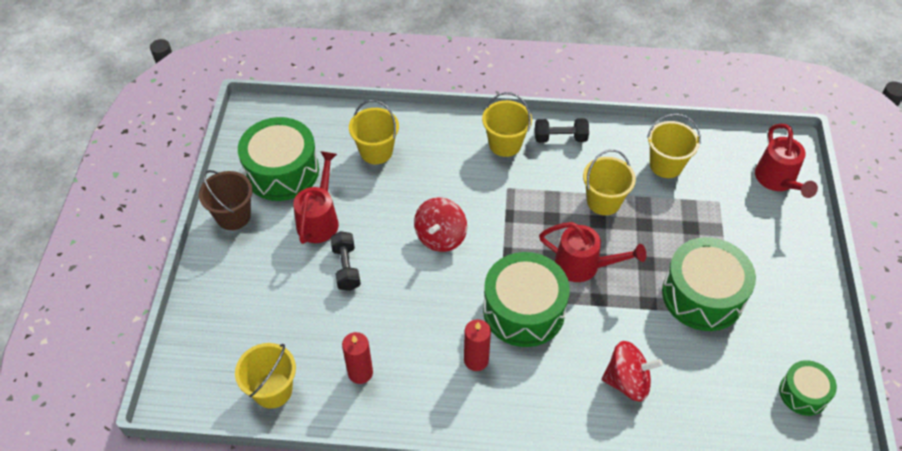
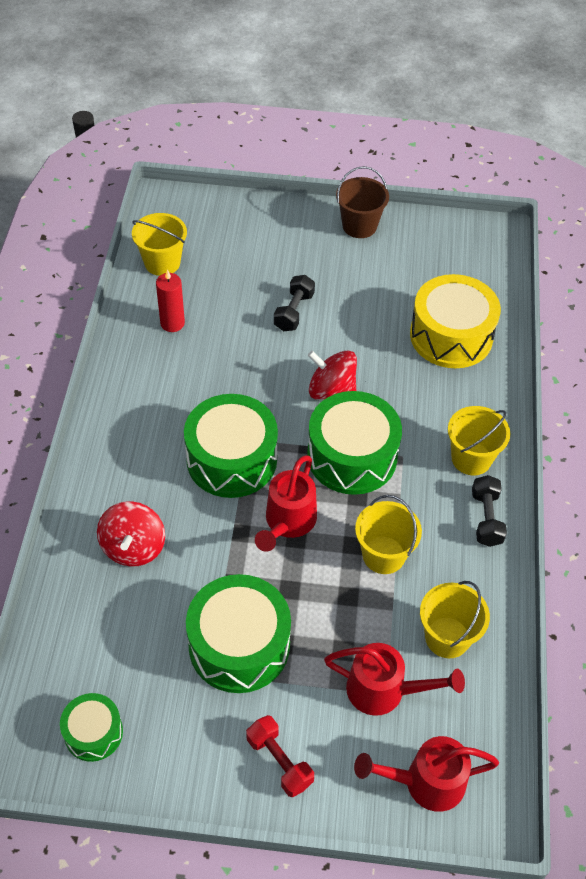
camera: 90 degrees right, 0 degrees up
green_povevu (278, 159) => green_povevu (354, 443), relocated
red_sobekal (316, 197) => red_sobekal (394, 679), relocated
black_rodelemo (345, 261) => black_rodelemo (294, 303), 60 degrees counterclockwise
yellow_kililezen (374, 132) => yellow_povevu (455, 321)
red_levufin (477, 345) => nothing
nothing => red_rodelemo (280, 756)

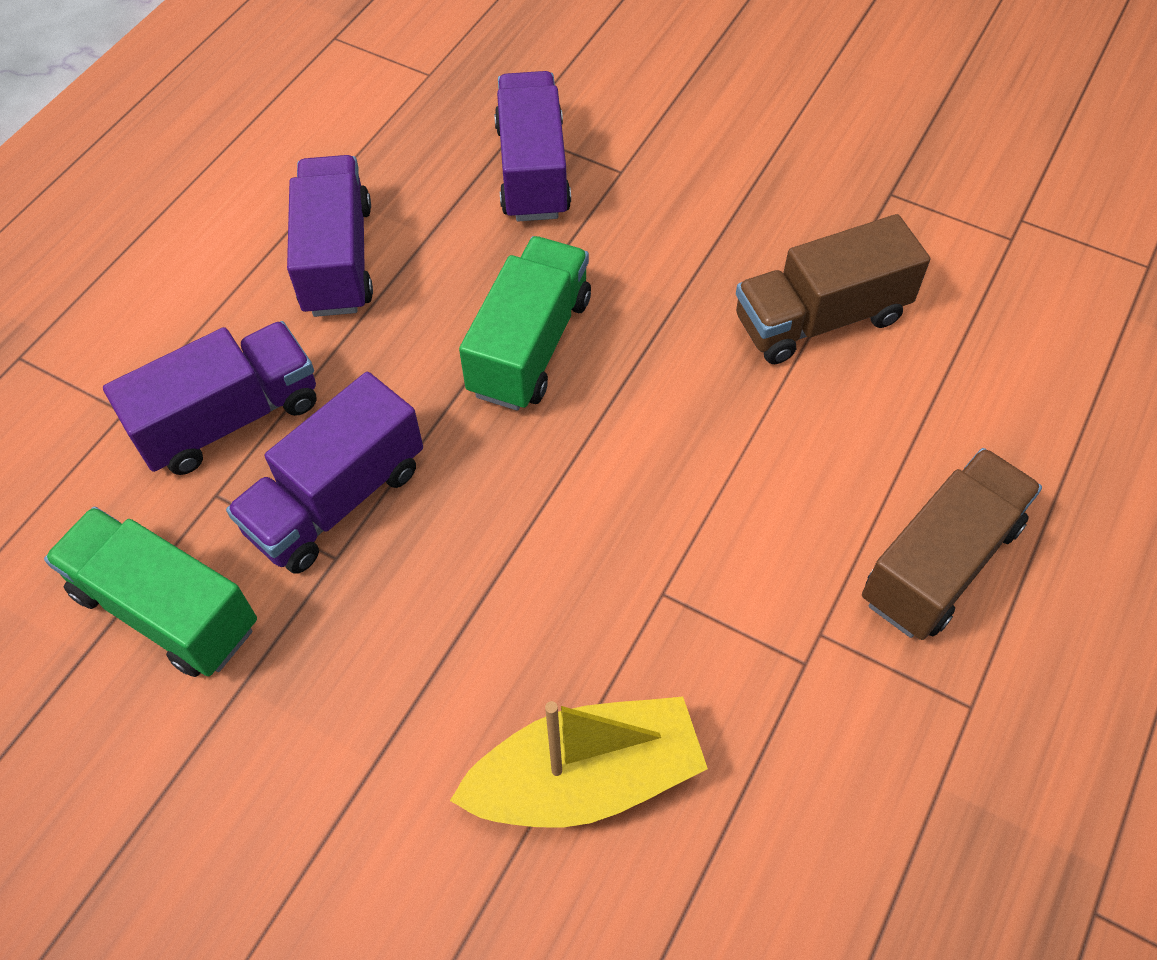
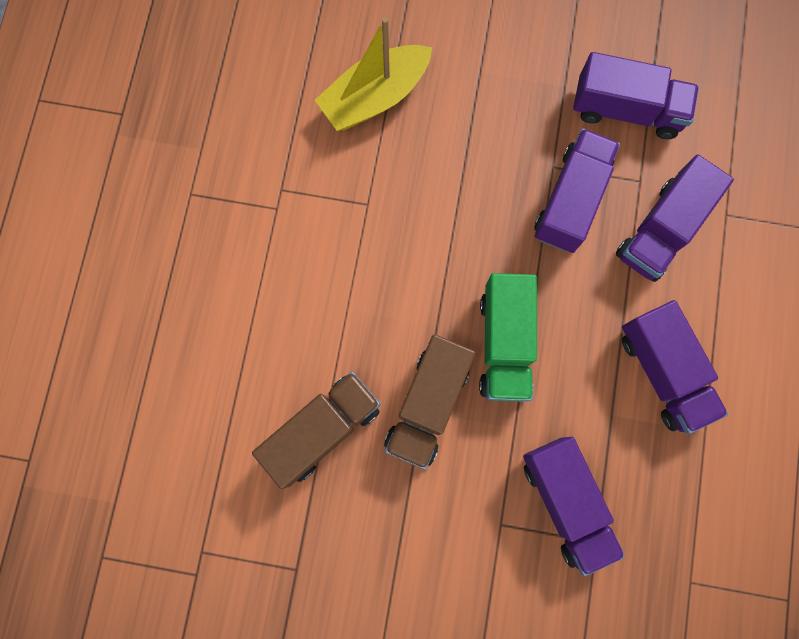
camera: 160 degrees right, 20 degrees up
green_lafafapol (150, 592) => purple_lafafapol (636, 95)
brown_lafafapol (952, 544) => brown_lafafapol (430, 402), relocated

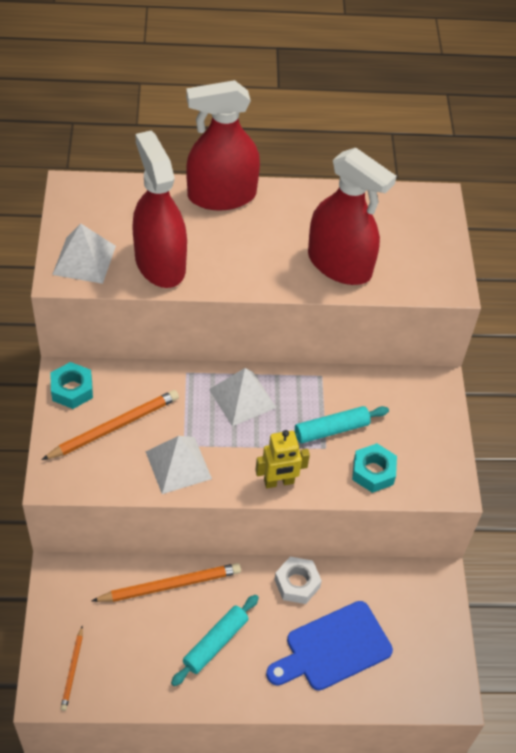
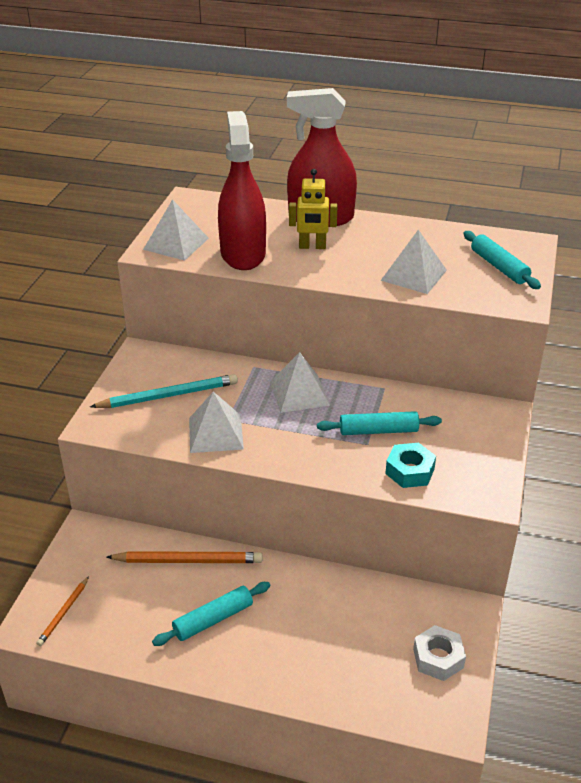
camera: 20 degrees right, 15 degrees down
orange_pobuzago (110, 425) => turquoise_pobuzago (164, 391)
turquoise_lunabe (71, 385) => nothing
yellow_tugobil (282, 459) => yellow_tugobil (313, 209), relocated
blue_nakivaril (329, 646) => nothing
white_lunabe (298, 580) => white_lunabe (439, 653), relocated
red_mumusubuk (352, 216) => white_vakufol (414, 262)
nothing => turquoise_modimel (502, 260)

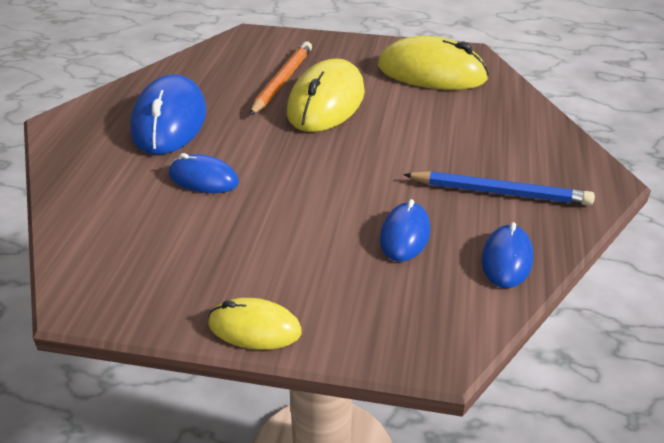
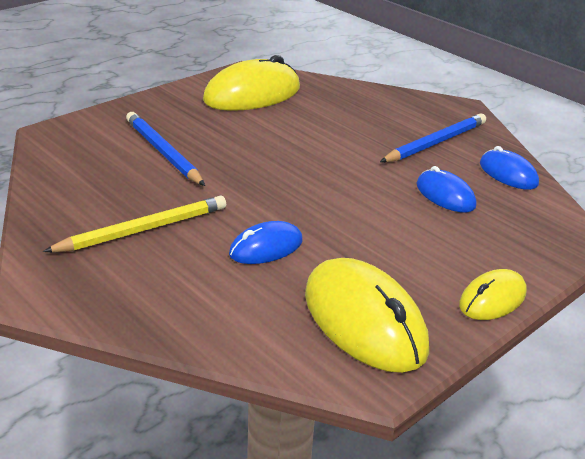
camera: 55 degrees left, 5 degrees down
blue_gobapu (168, 114) => yellow_pobuzago (134, 224)
orange_pobuzago (281, 78) => blue_pobuzago (165, 149)
yellow_gobapu (326, 95) => yellow_gobapu (367, 315), relocated

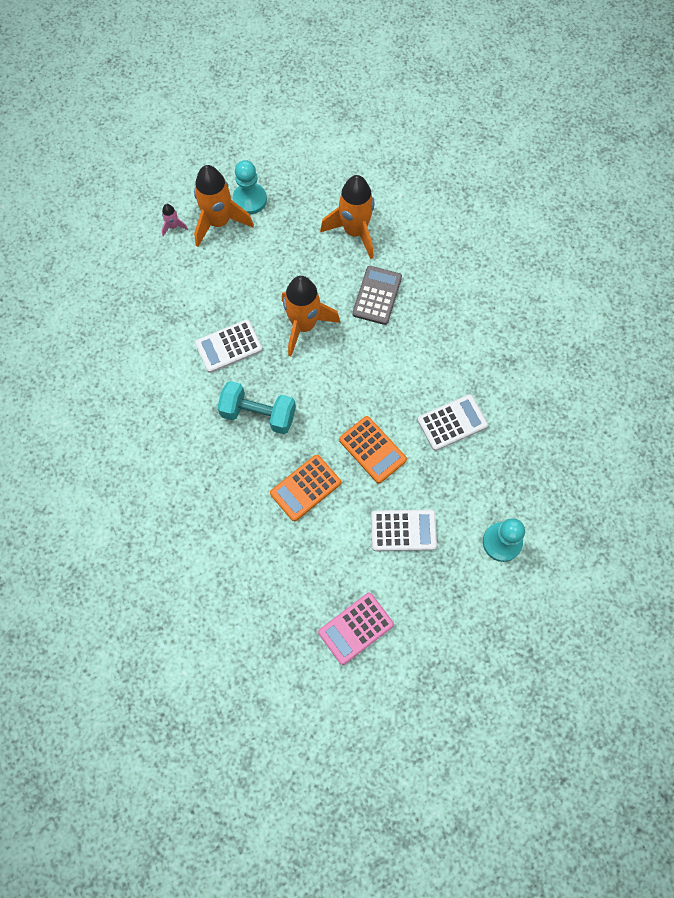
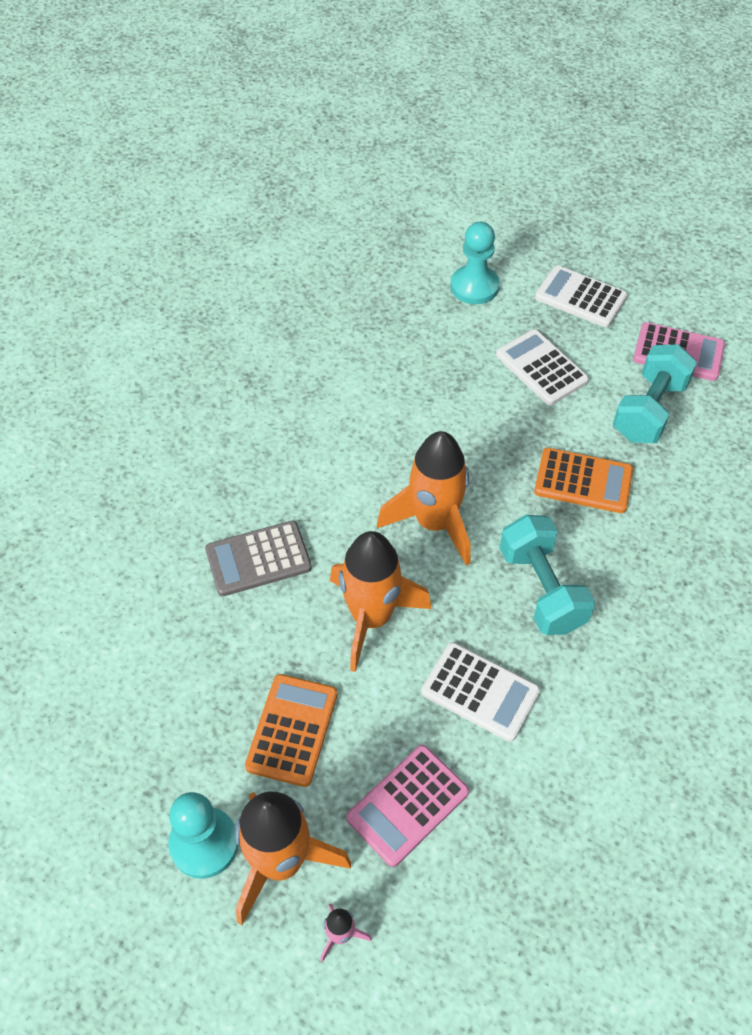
camera: 125 degrees left, 15 degrees down
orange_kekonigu (347, 217) => orange_kekonigu (424, 498), relocated
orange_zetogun (373, 449) => orange_zetogun (291, 730), relocated
white_zetogun (452, 422) => white_zetogun (581, 296), relocated
nothing => pink_zetogun (407, 806)
nothing => turquoise_rodelemo (655, 393)

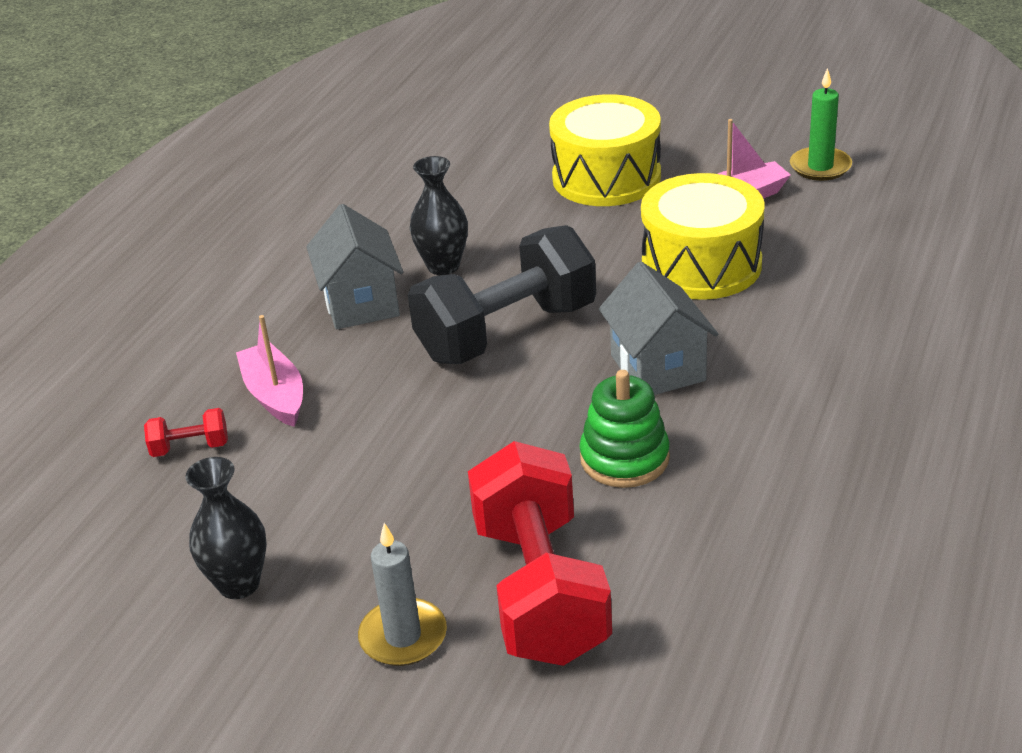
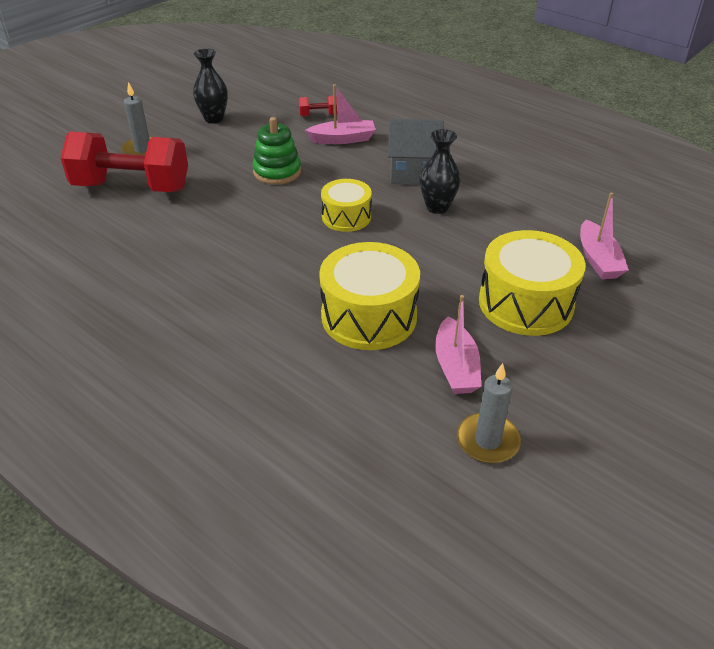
camera: 105 degrees right, 5 degrees up
red_rodelemo (186, 432) => red_rodelemo (318, 106), 75 degrees clockwise
black_rodelemo (502, 294) => yellow_povevu (346, 205)
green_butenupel (624, 429) => green_butenupel (276, 151), relocated
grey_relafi (659, 328) => nothing
green_levufin (821, 124) => grey_levufin (489, 413)
nothing => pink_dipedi (604, 236)

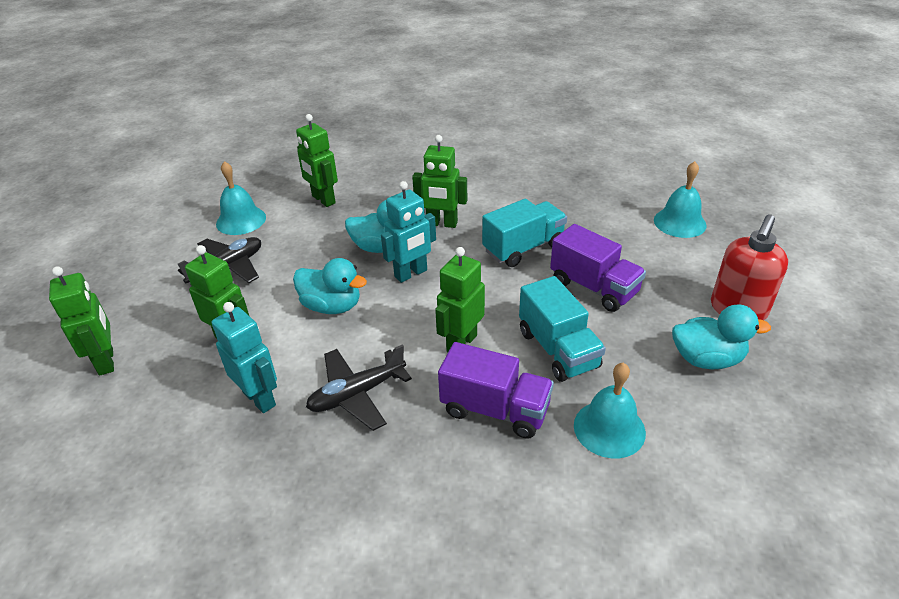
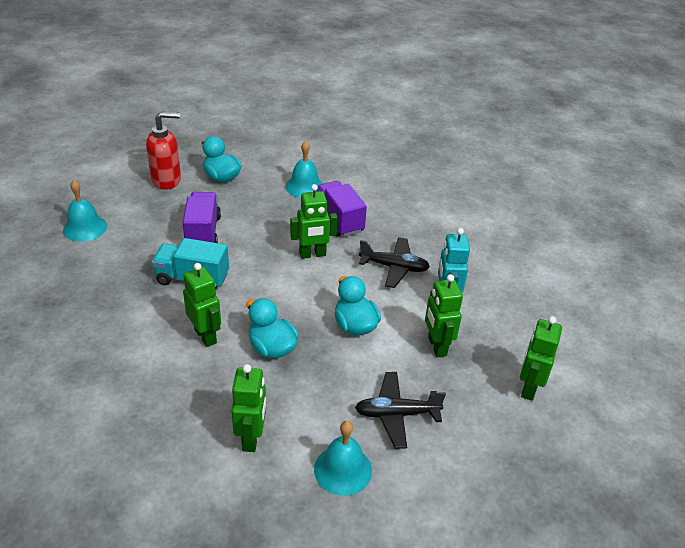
camera: 140 degrees left, 0 degrees up
turquoise_tugobil (408, 232) => nothing
turquoise_lafafapol (562, 329) => nothing

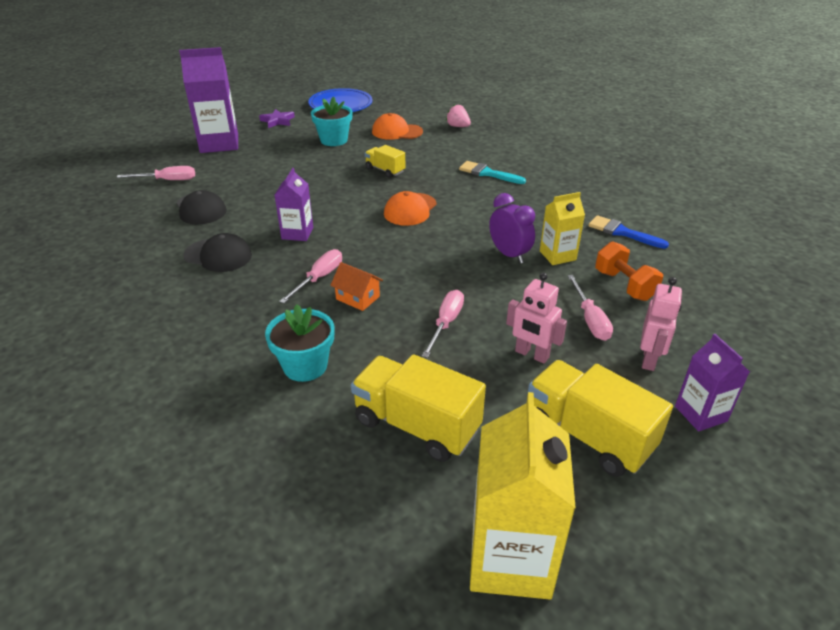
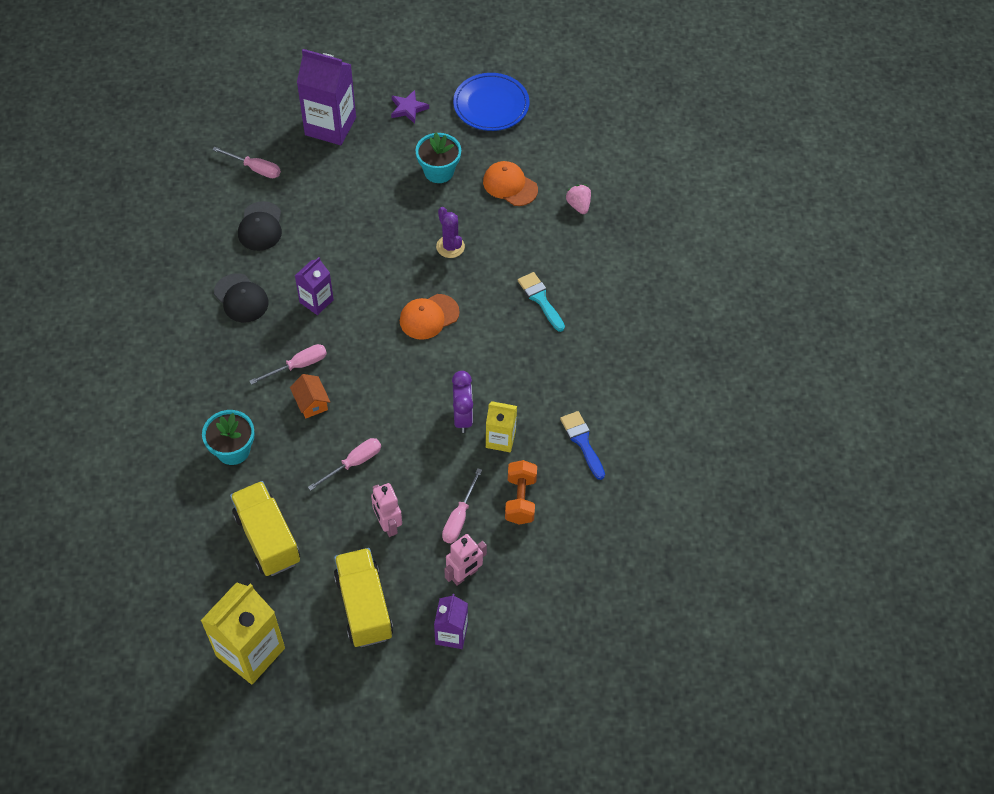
camera: 30 degrees right, 20 degrees up
yellow_lafafapol (385, 161) => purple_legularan (450, 232)

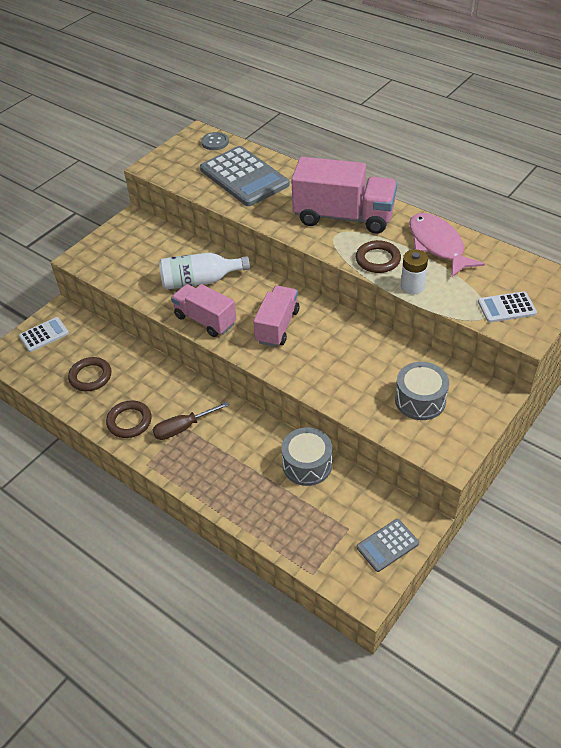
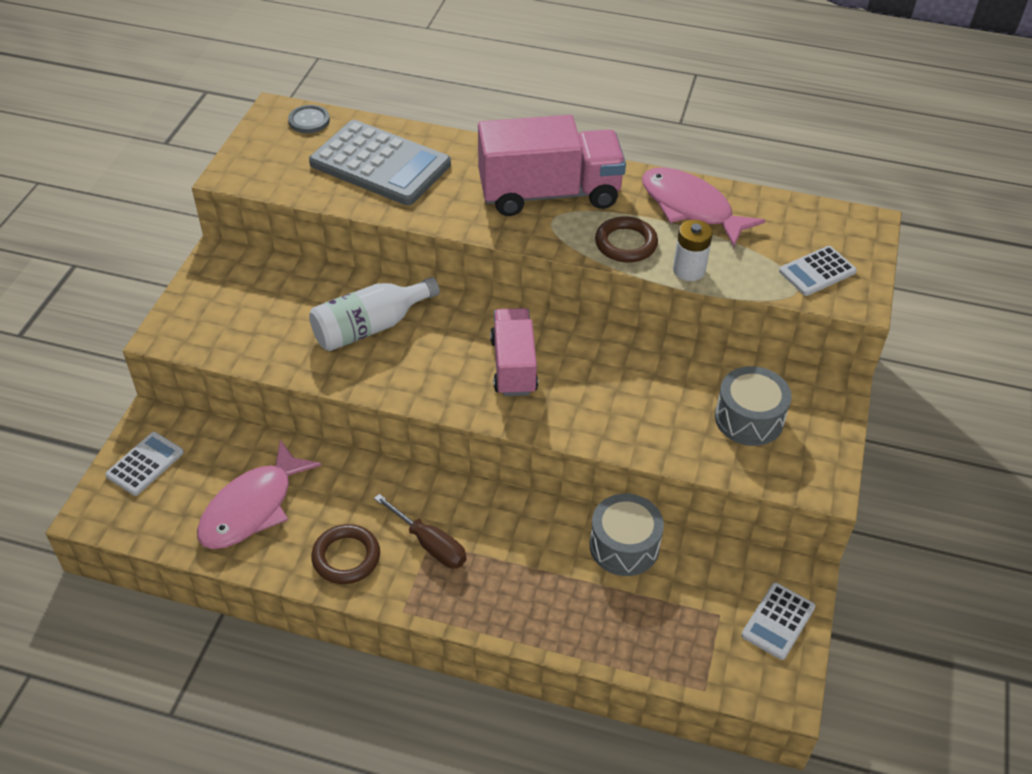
camera: 25 degrees left, 0 degrees up
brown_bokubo (90, 374) => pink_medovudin (259, 494)
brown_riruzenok (191, 421) => brown_riruzenok (420, 531), 90 degrees counterclockwise
pink_lafafapol (203, 310) => nothing
grey_zetogun (387, 545) => white_zetogun (778, 621)

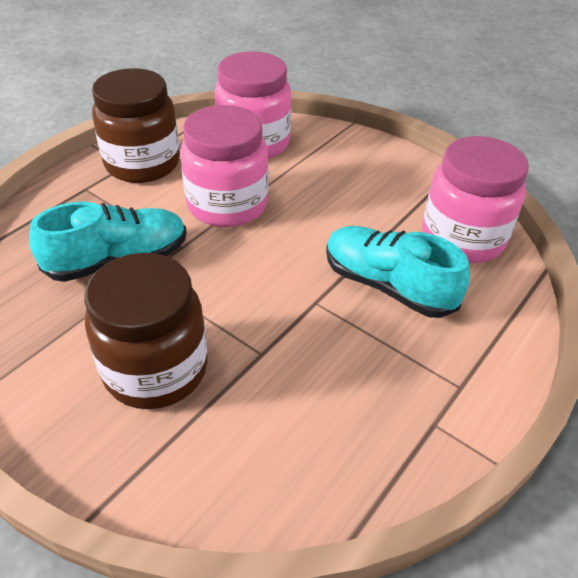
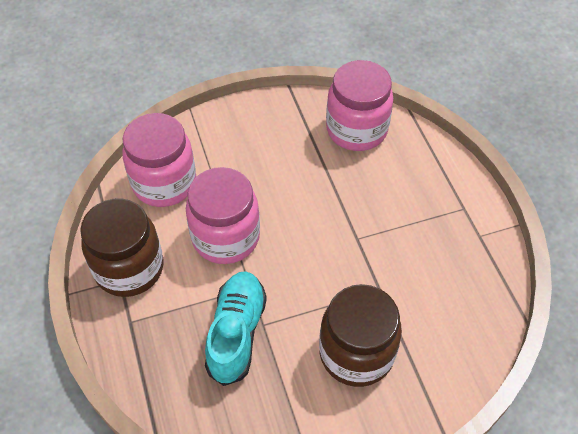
camera: 55 degrees left, 10 degrees up
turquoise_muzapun (398, 272) => nothing

